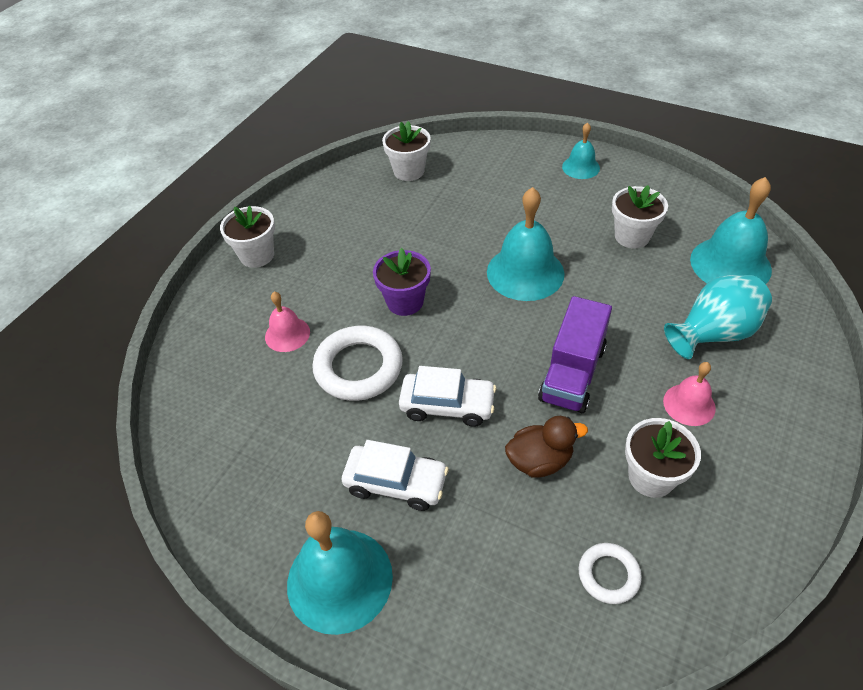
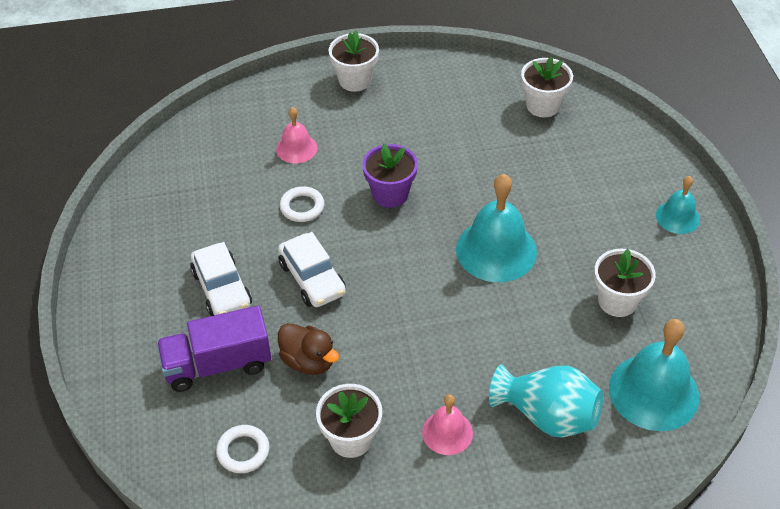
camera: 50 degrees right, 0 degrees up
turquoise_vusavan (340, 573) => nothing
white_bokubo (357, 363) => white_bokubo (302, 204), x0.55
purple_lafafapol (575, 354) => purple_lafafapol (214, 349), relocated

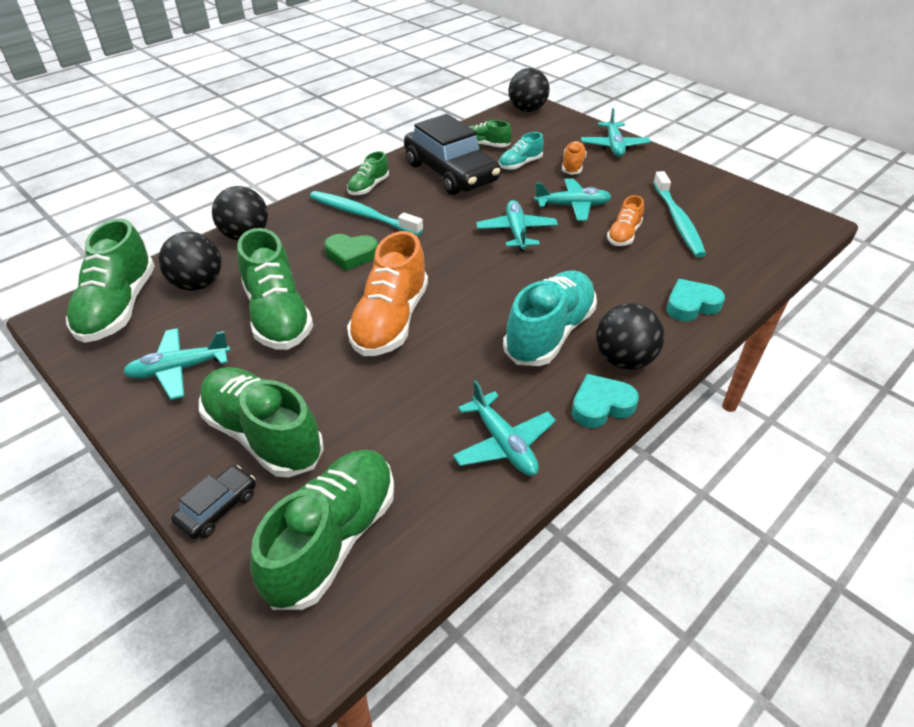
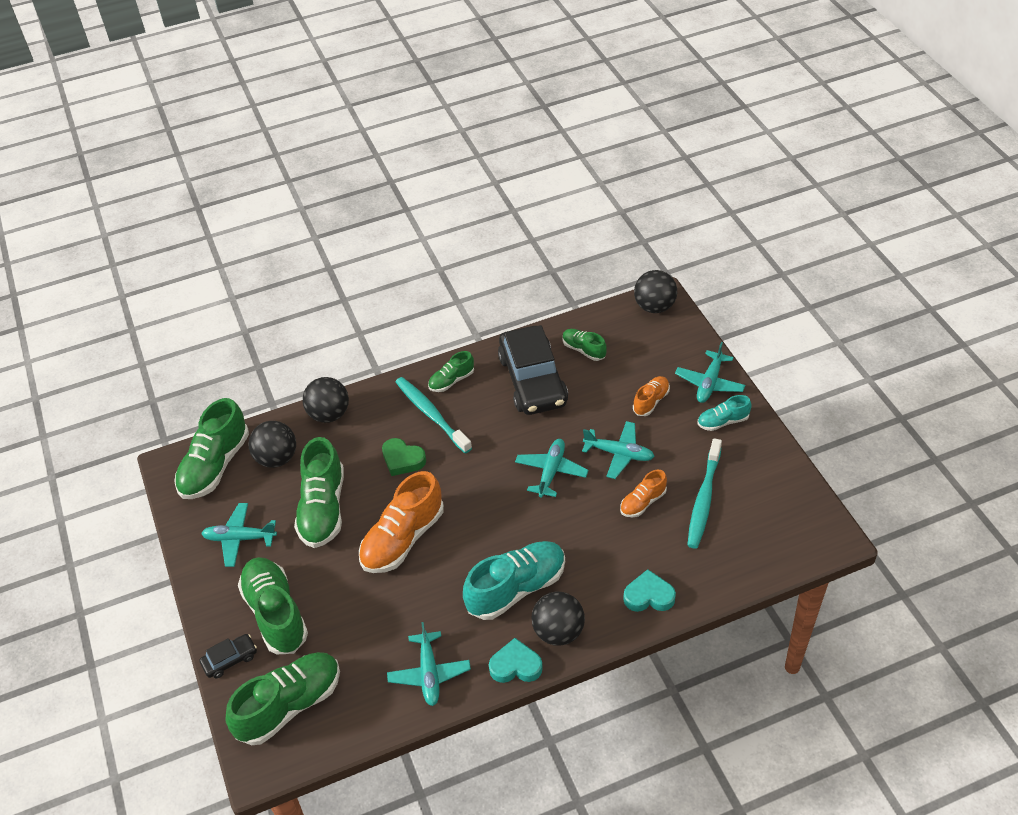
camera: 25 degrees right, 5 degrees up
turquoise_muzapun (521, 151) => turquoise_muzapun (724, 413), relocated

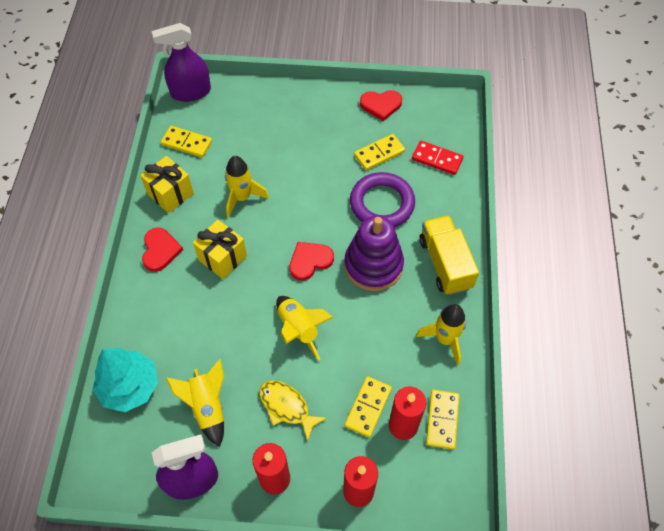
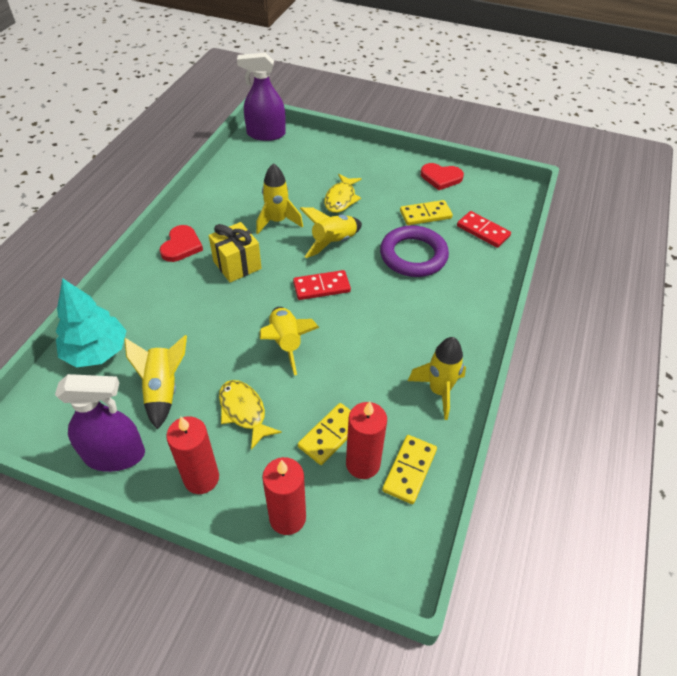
camera: 15 degrees right, 10 degrees down
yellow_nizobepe (167, 184) => nothing
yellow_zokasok (186, 142) => nothing
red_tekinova (311, 261) => red_zokasok (322, 285)
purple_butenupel (374, 253) => nothing
yellow_lafafapol (449, 255) => nothing
nothing => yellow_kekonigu (331, 232)
nothing => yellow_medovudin (343, 193)

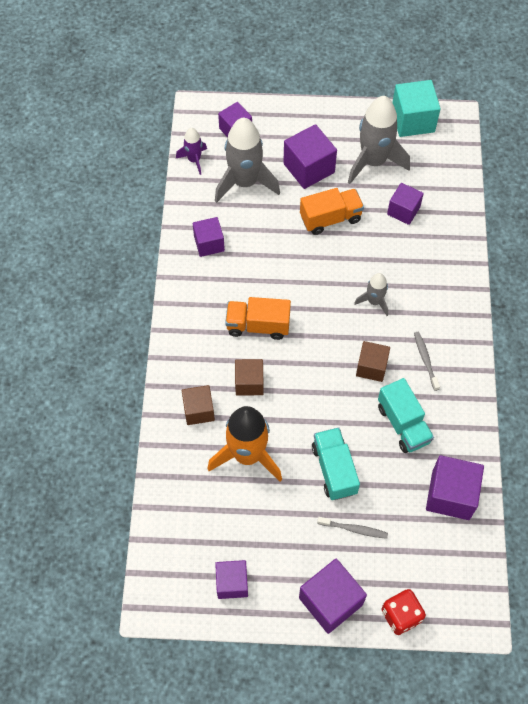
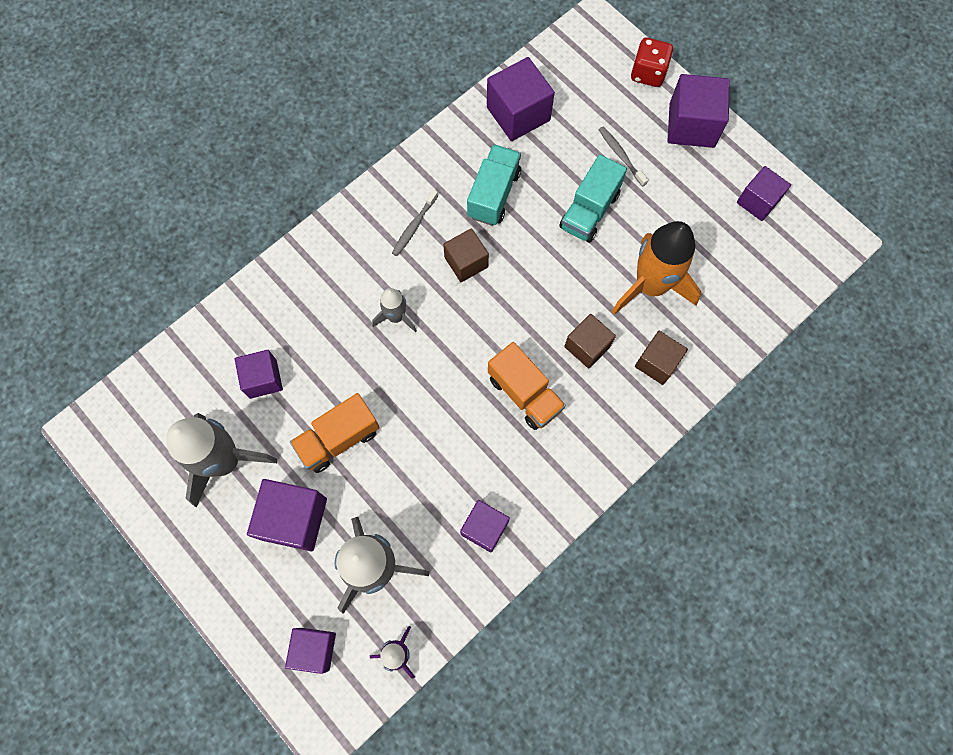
camera: 135 degrees left, 10 degrees up
orange_lafafapol (332, 211) => orange_lafafapol (335, 433), 60 degrees counterclockwise
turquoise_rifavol (416, 108) => nothing

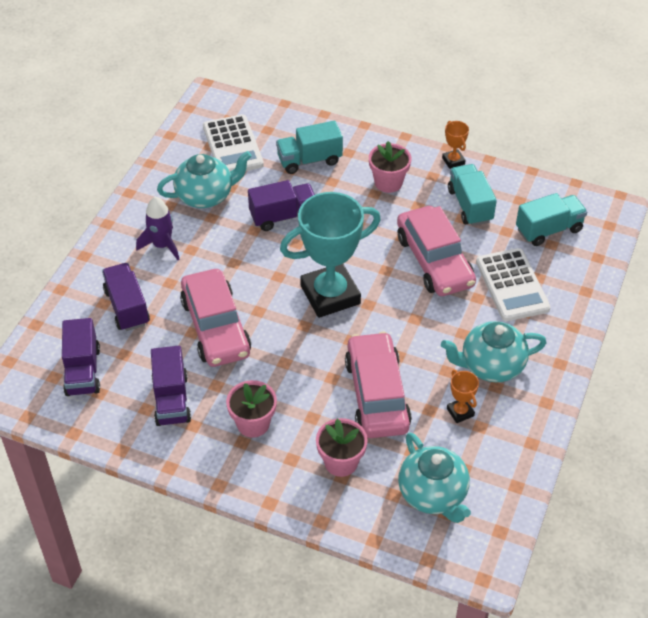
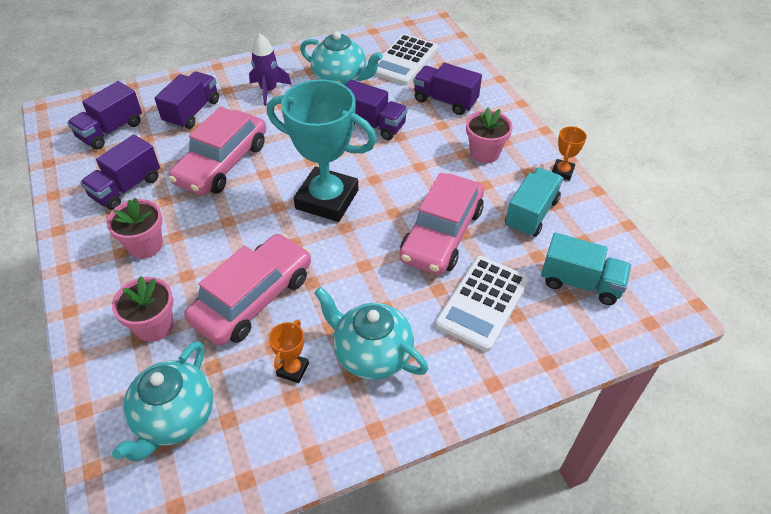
camera: 45 degrees right, 0 degrees up
turquoise_lafafapol (309, 147) => purple_lafafapol (447, 89)

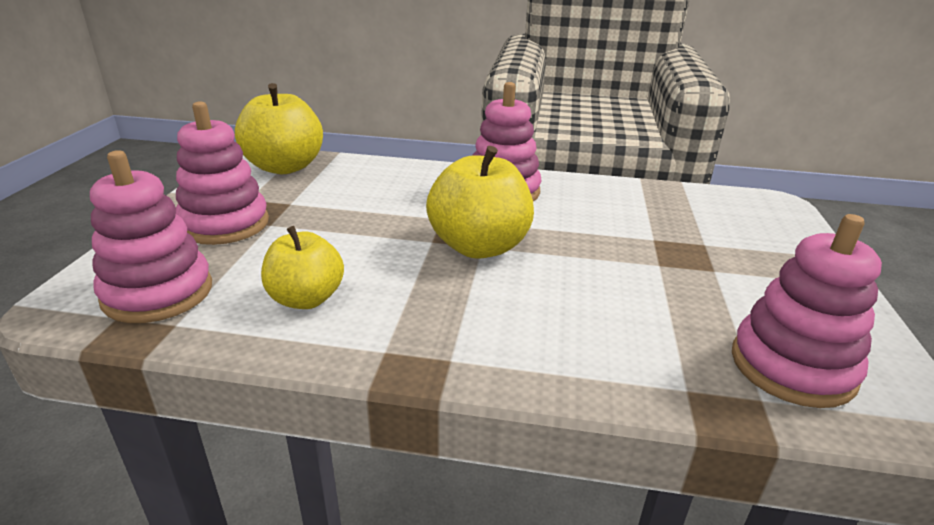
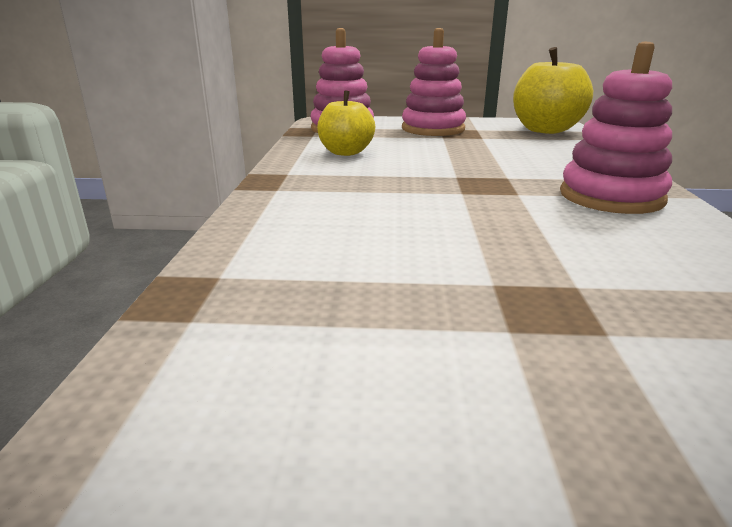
camera: 85 degrees right, 5 degrees down
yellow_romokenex (480, 202) => nothing
pink_butenupel (807, 311) => nothing

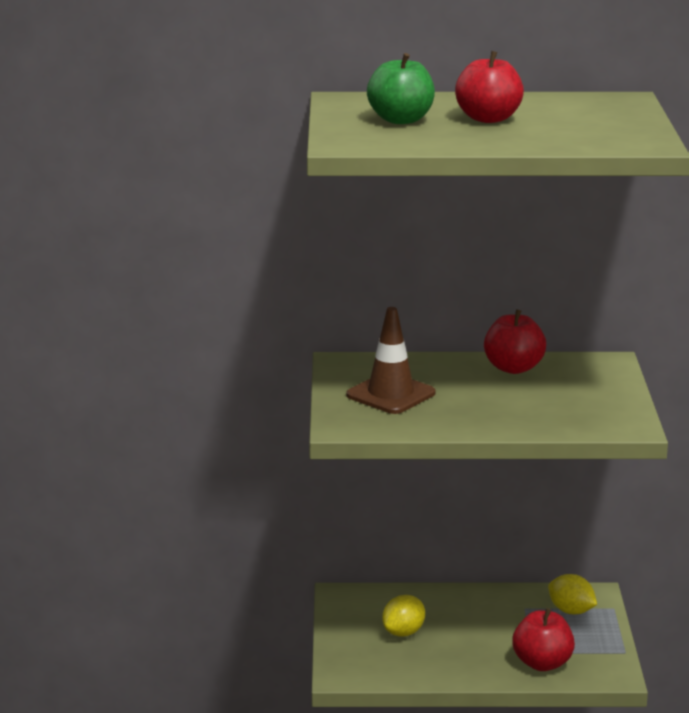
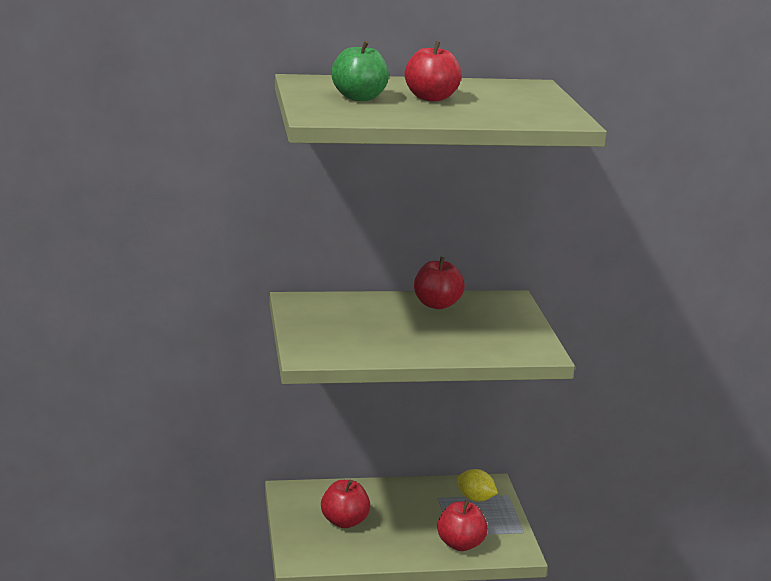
camera: 10 degrees left, 0 degrees up
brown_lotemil (391, 360) => nothing
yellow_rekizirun (403, 616) => red_romokenex (345, 504)

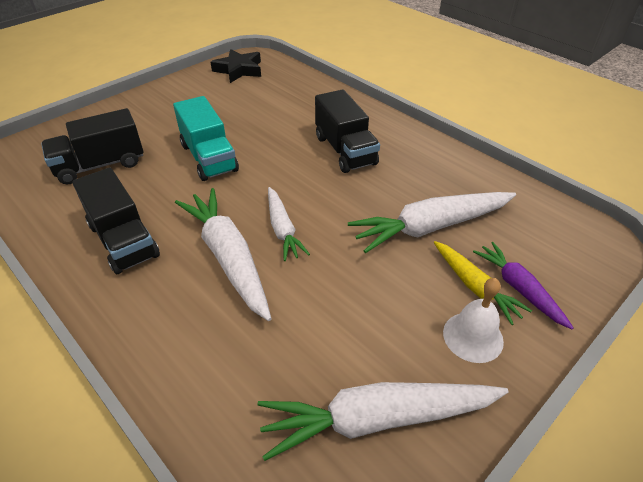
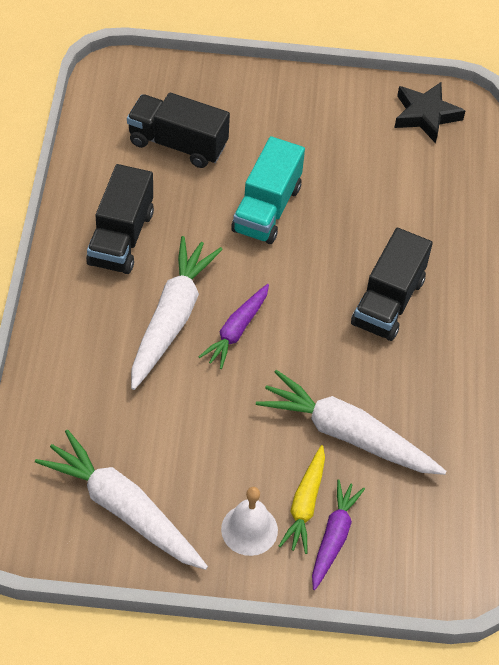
camera: 45 degrees right, 10 degrees up
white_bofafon (289, 224) => purple_bofafon (234, 326)

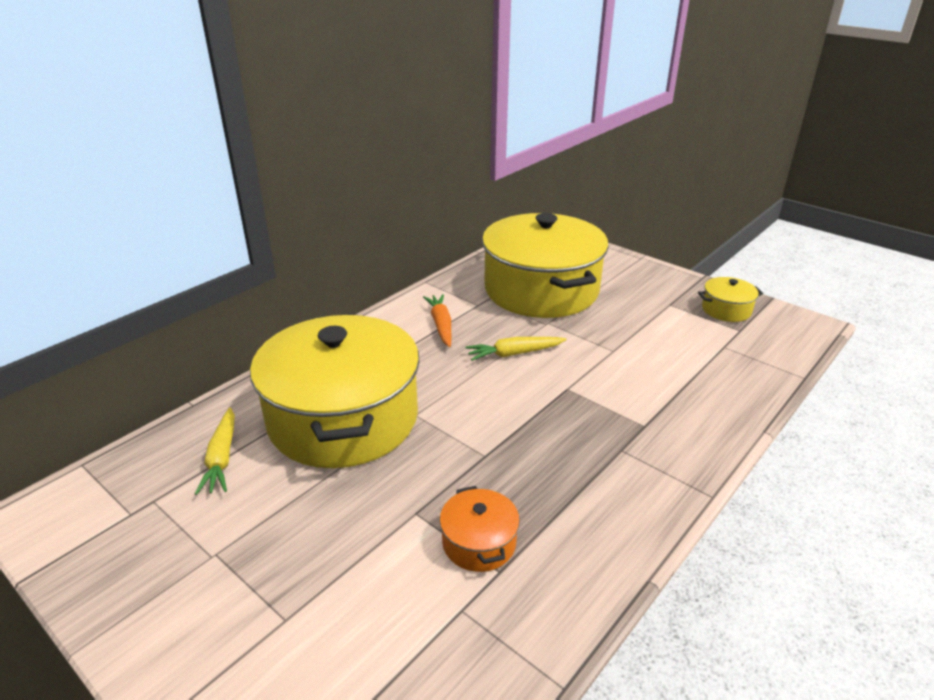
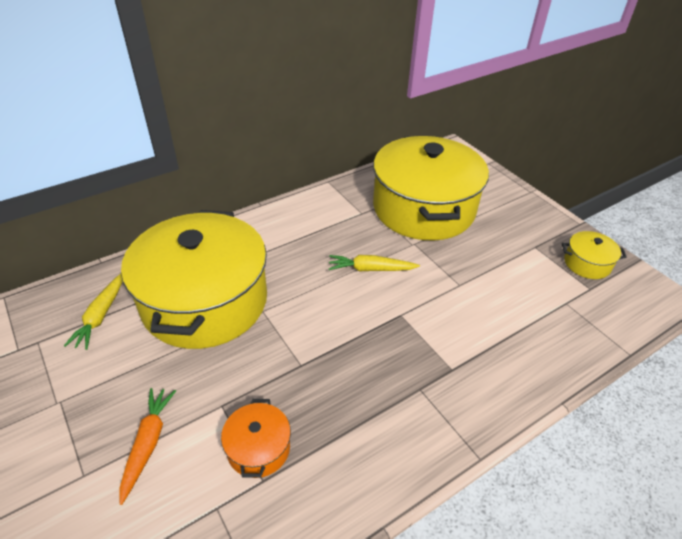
camera: 15 degrees right, 10 degrees up
orange_bofafon (437, 320) => orange_bofafon (147, 446), relocated

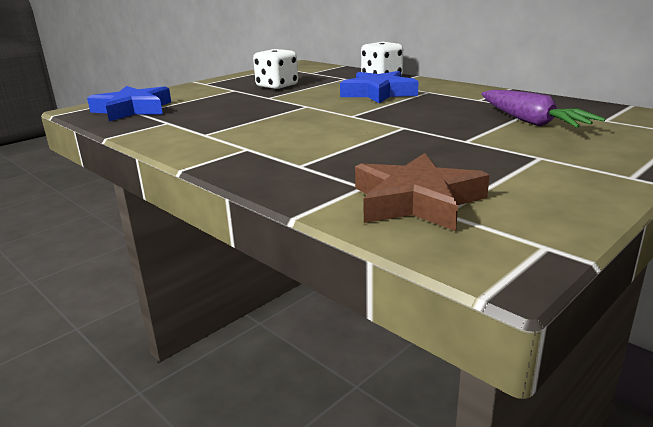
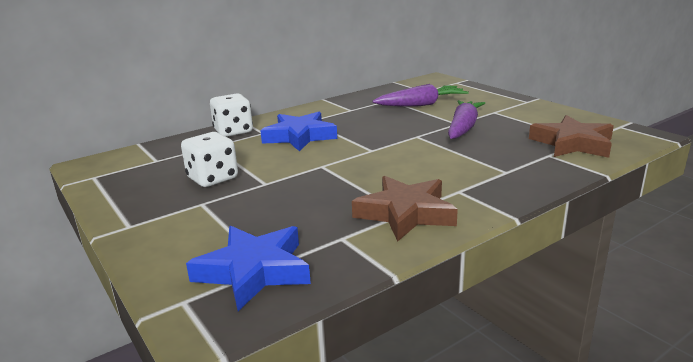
camera: 80 degrees left, 0 degrees up
nothing => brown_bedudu (405, 209)
nothing => purple_bofafon (466, 119)

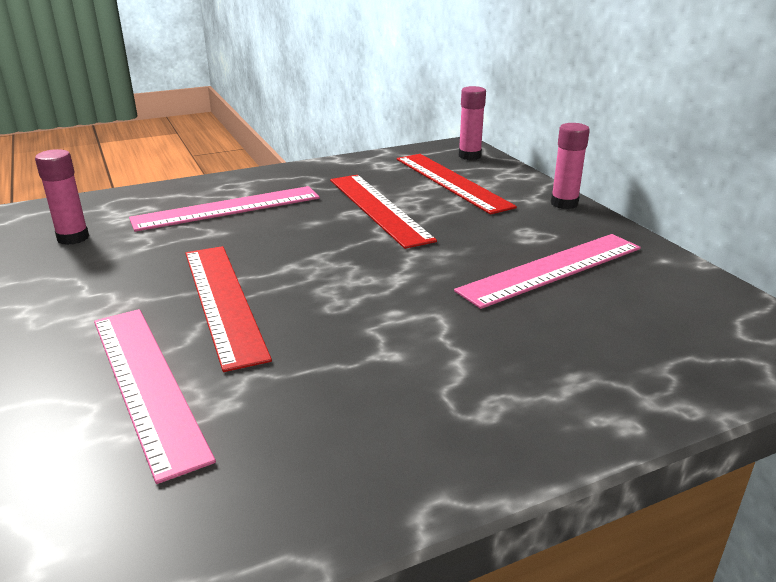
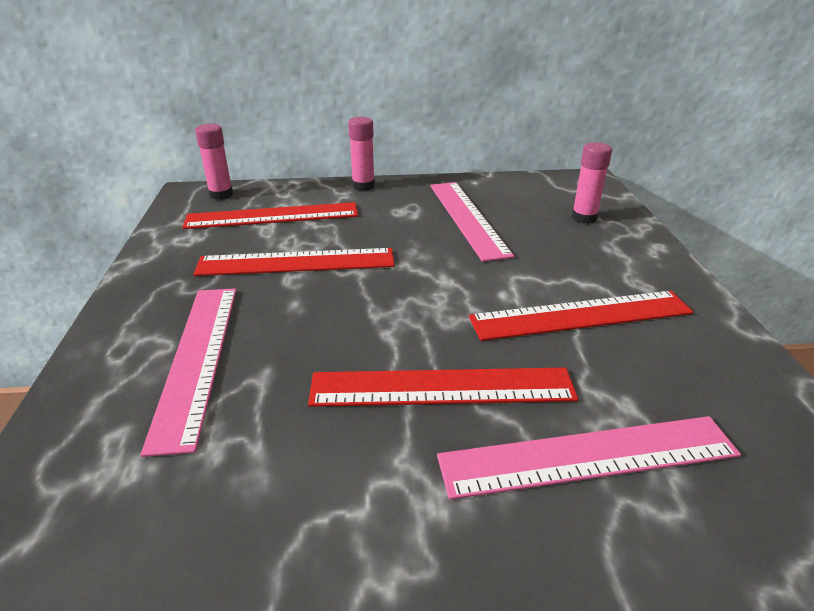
camera: 70 degrees left, 5 degrees up
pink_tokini (62, 197) => pink_tokini (592, 183), relocated
nothing => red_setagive (581, 316)

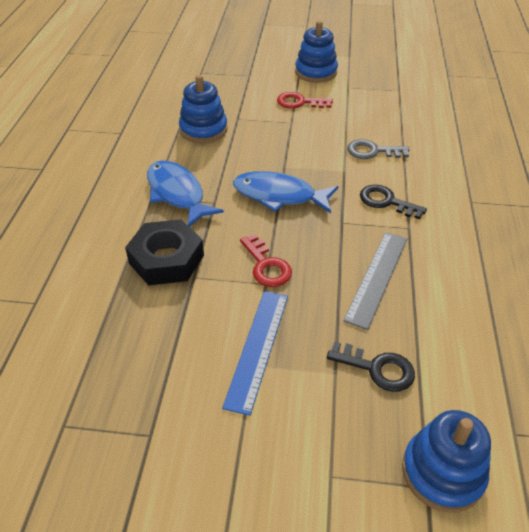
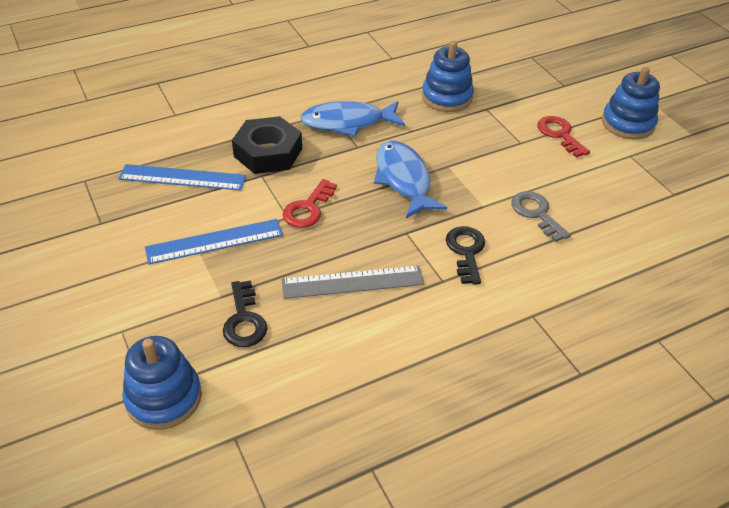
camera: 55 degrees right, 0 degrees up
blue_medovudin (185, 193) => blue_medovudin (352, 119), 120 degrees counterclockwise
nothing => blue_setagive (182, 177)

